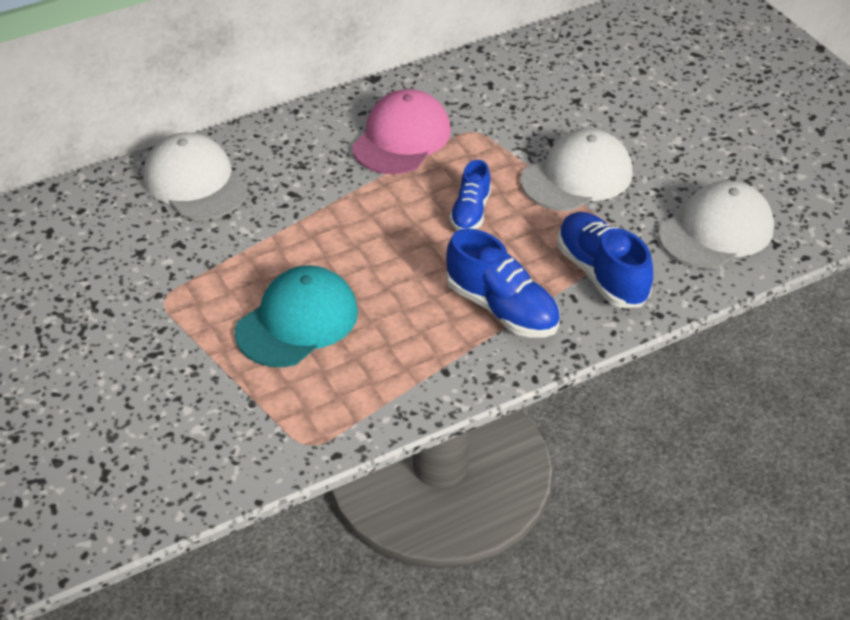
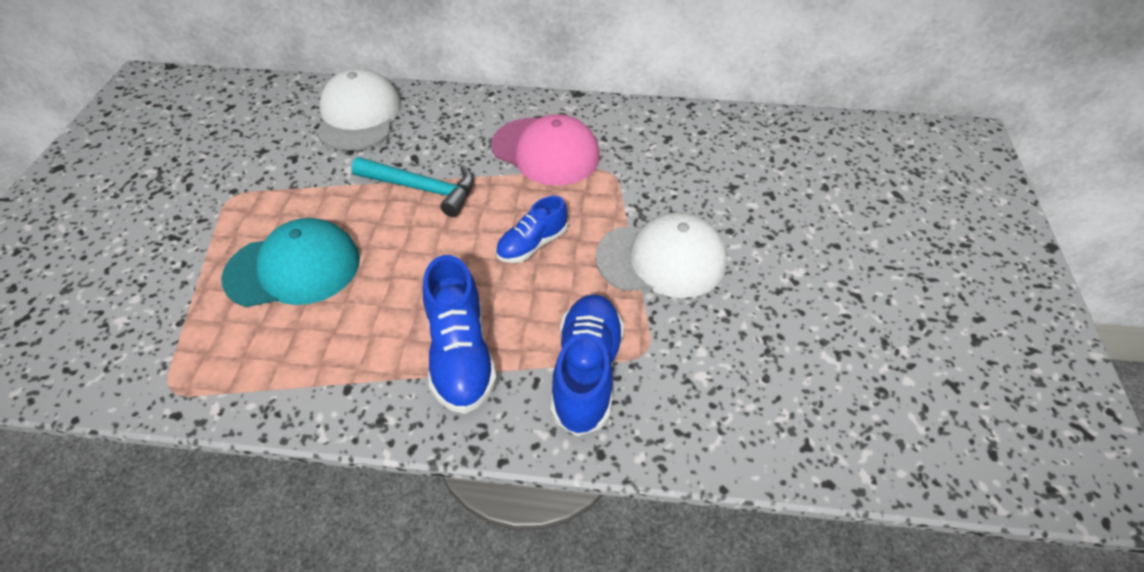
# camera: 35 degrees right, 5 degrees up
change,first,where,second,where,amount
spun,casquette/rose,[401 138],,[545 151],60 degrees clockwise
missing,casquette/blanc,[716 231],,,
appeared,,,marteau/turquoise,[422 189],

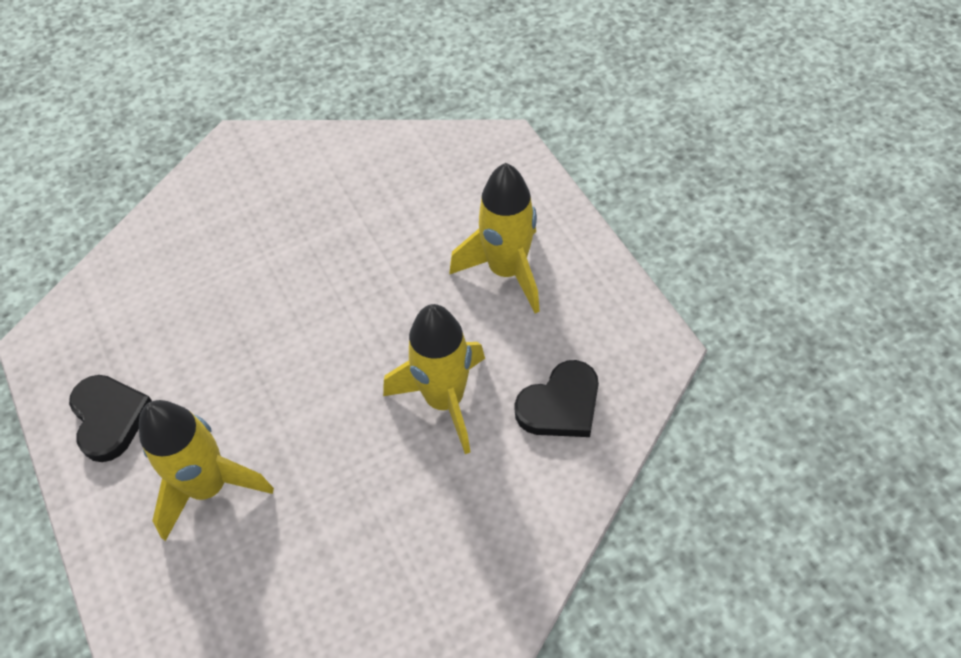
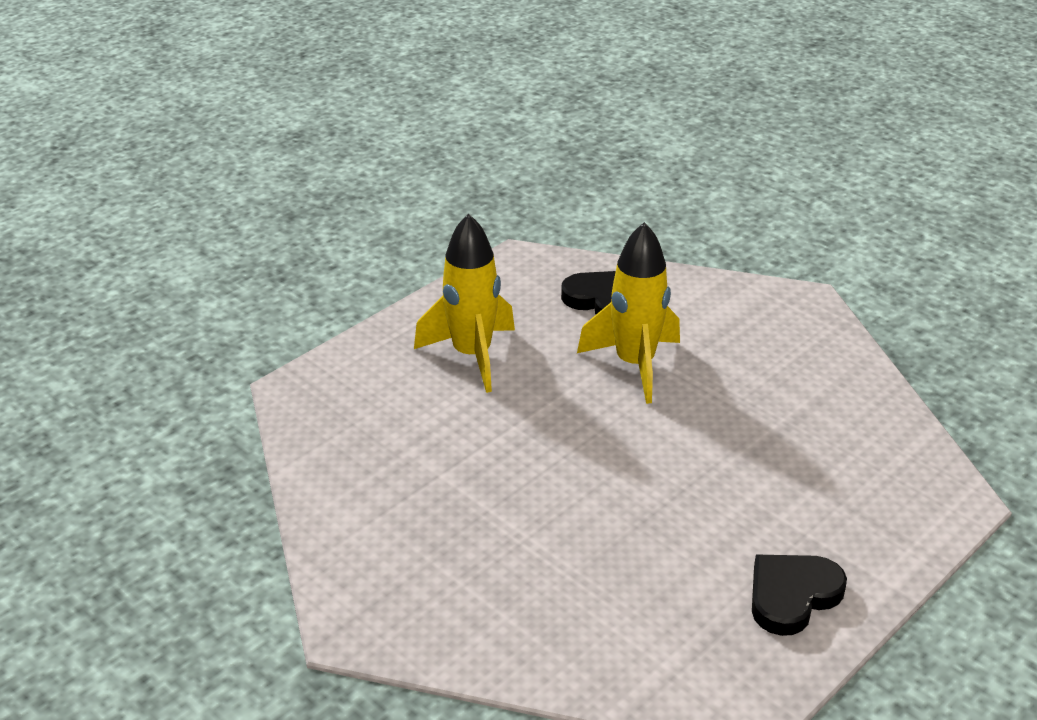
# camera: 110 degrees left, 20 degrees down
change,first,where,second,where,amount
missing,fusée/jaune,[209 487],,,

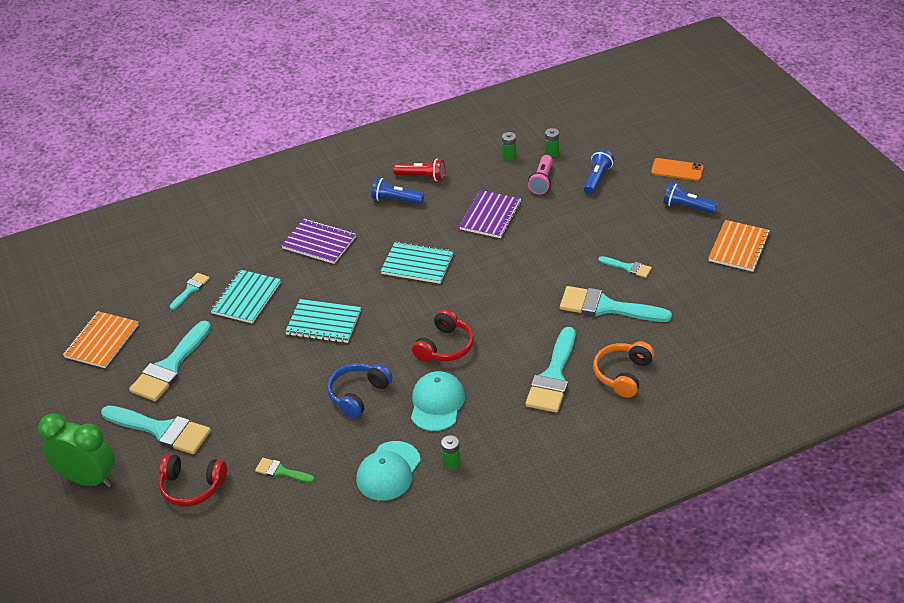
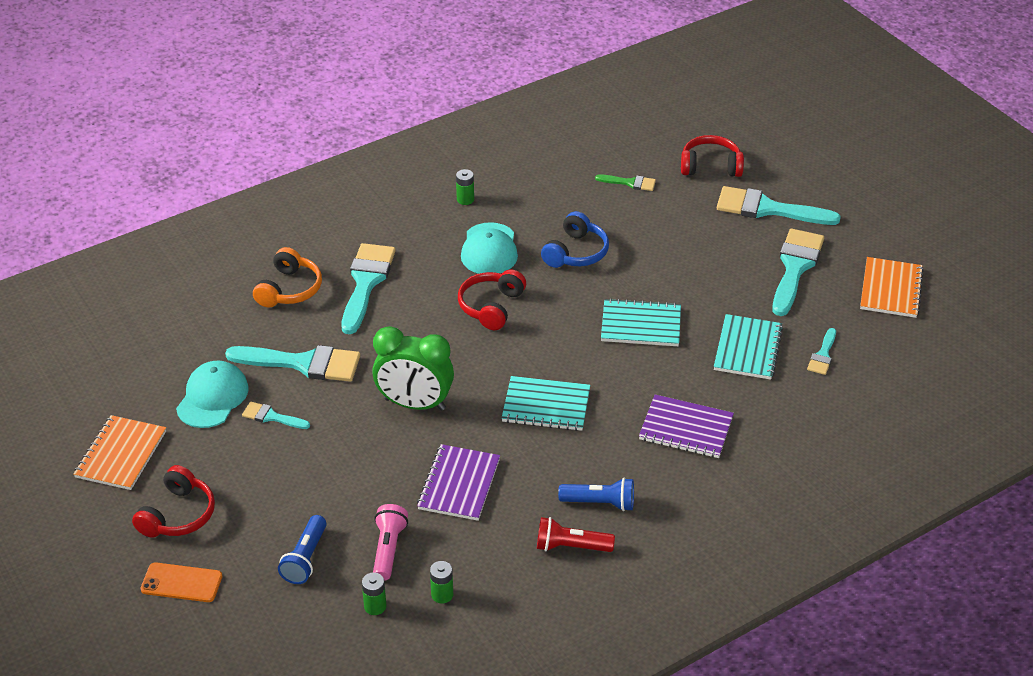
# camera: 170 degrees right, 0 degrees up
change,first,where,second,where,amount
exchanged,lampe de poche/bleu,[687 207],casque audio/rouge,[178 515],
relocated,réveil/vert,[87 479],,[415 404],
relocated,casquette/turquoise,[388 471],,[212 397],

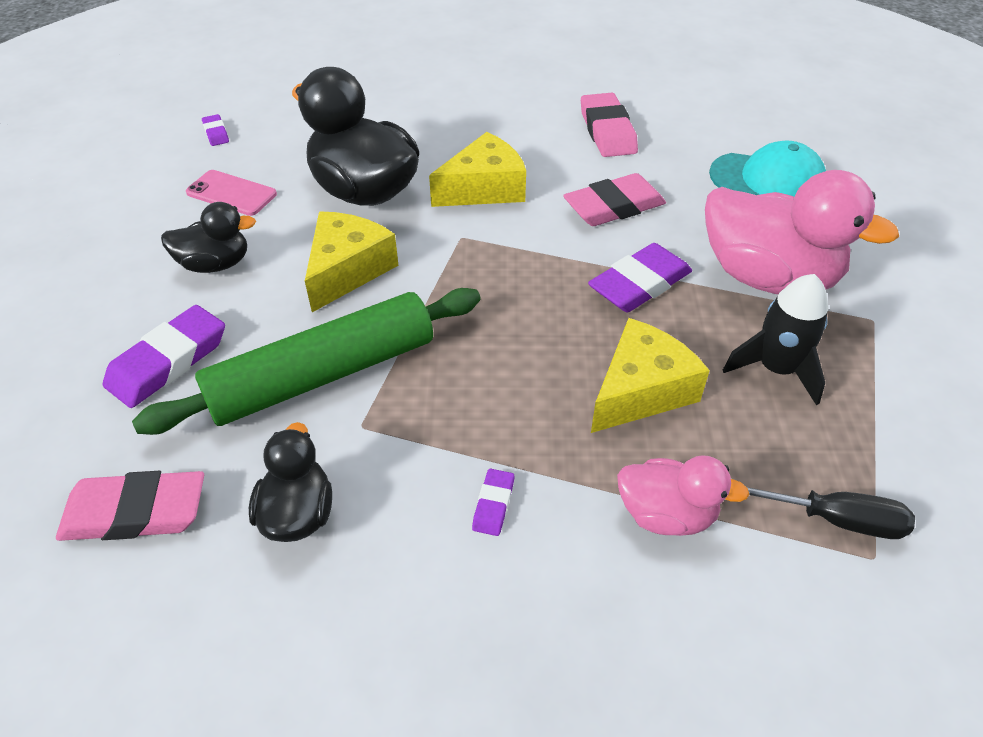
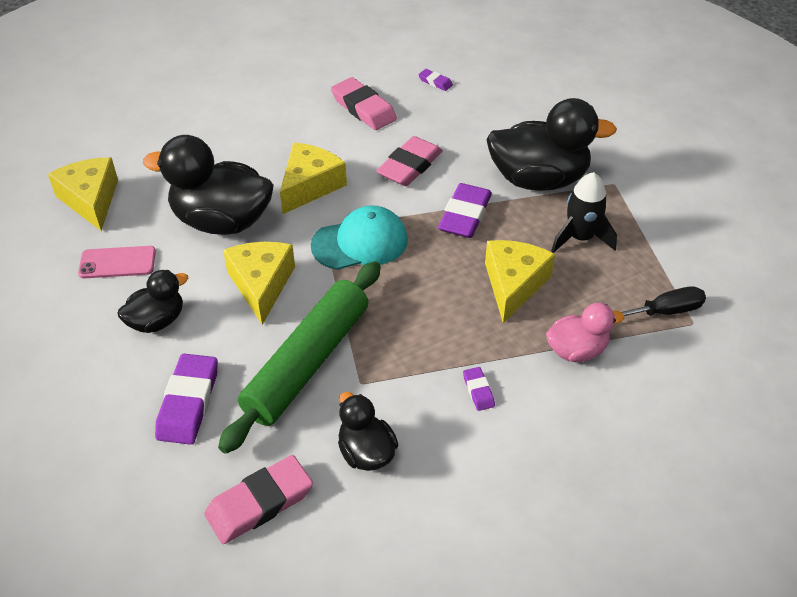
# camera: 30 degrees left, 0 degrees up
change,first,where,second,where,amount
relocated,gomme/violet,[216 133],,[435 82],
relocated,casquette/turquoise,[767 180],,[360 242],
colour,canard/rose,[767 277],canard/noir,[538 179],
appeared,,,fromage/jaune,[91 200],

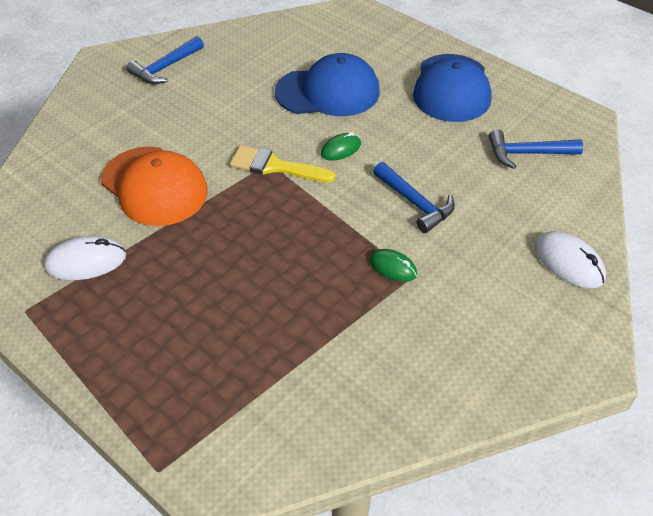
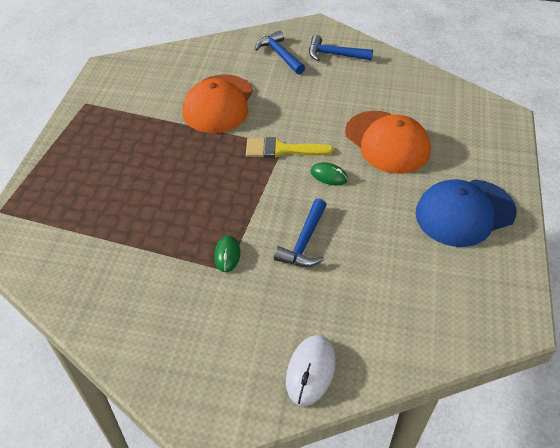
# camera: 60 degrees right, 0 degrees up
change,first,where,second,where,amount
colour,casquette/bleu,[328 92],casquette/orange,[387 142],
relocated,marteau/bleu,[527 153],,[279 55],
spun,pinceau/jaune,[275 166],,[282 150],75 degrees counterclockwise
missing,souris/blanc,[86 261],,,

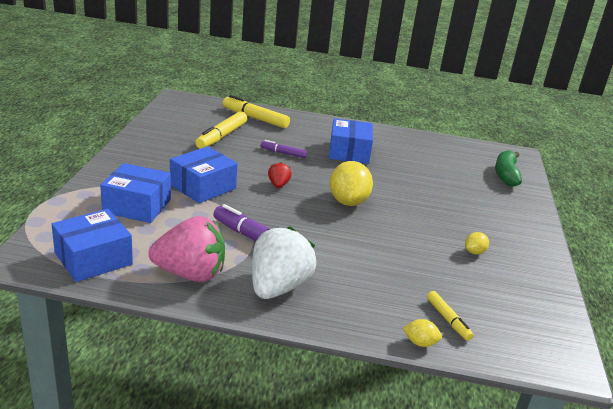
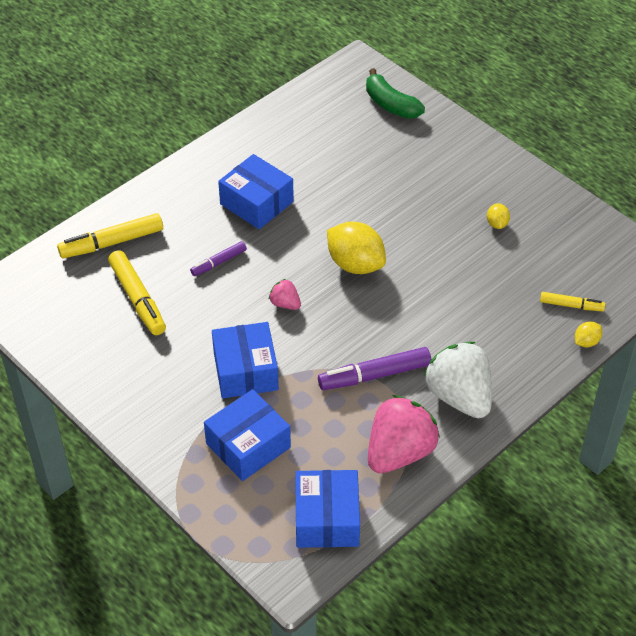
# camera: 50 degrees left, 20 degrees up
change,first,where,second,where,amount
colour,fraise/rouge,[278 185],fraise/rose,[285 304],

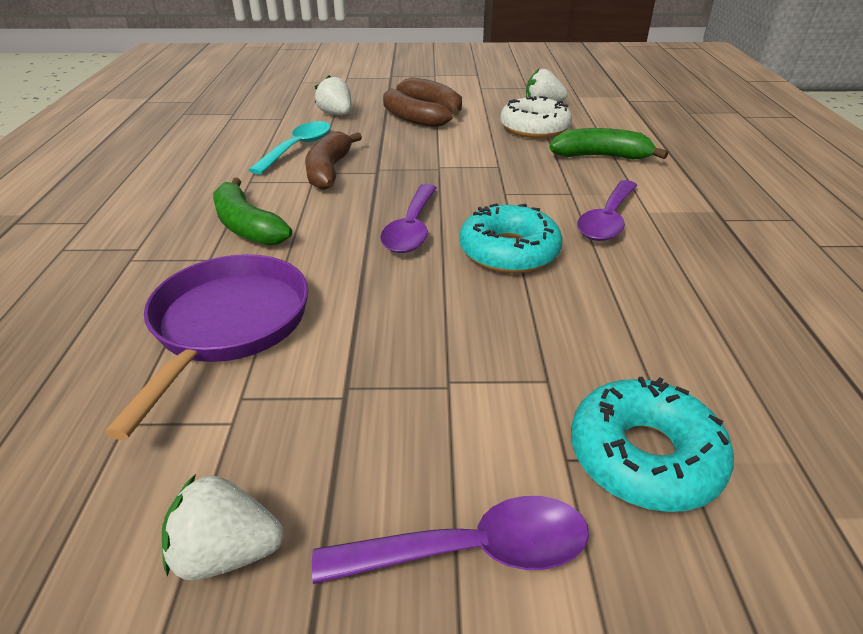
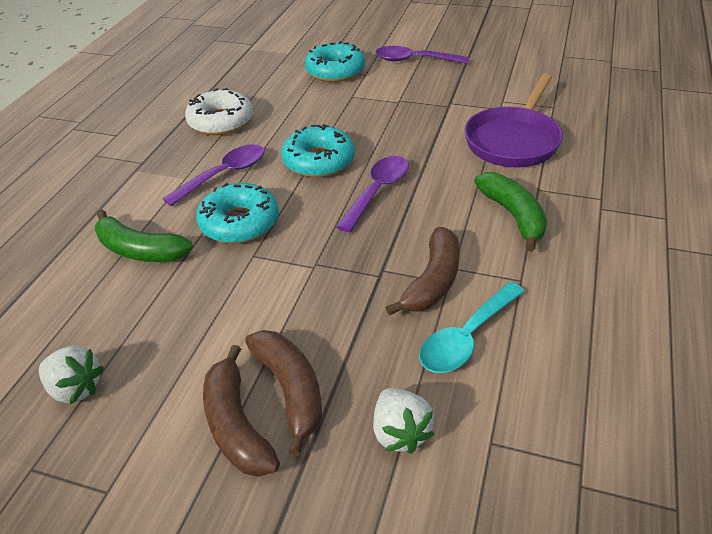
# camera: 160 degrees left, 5 degrees up
change,first,where,second,where,amount
relocated,beignet/blanc,[534 128],,[221 121],
missing,fraise/blanc,[227 552],,,
appeared,,,beignet/turquoise,[239 222],

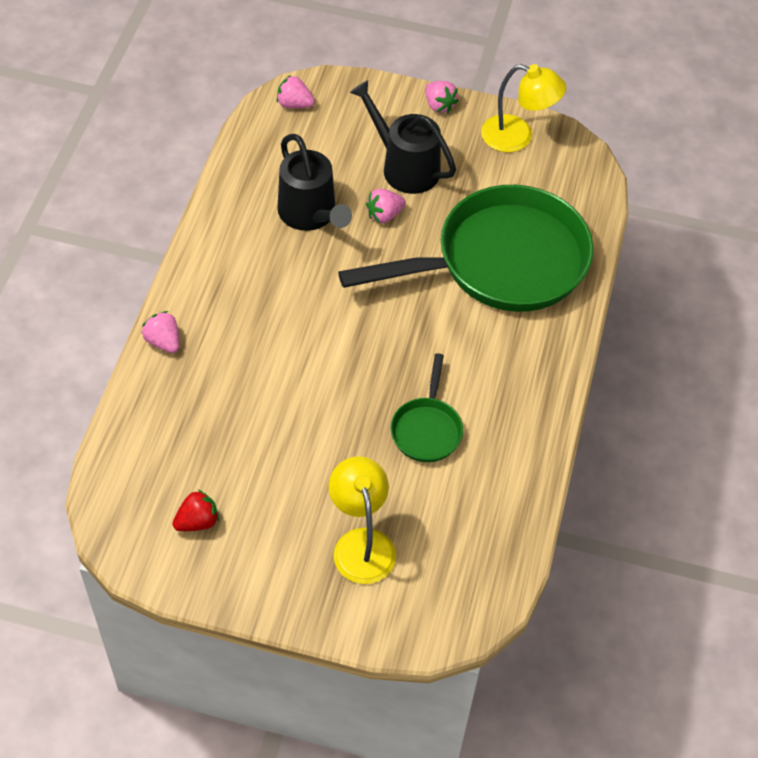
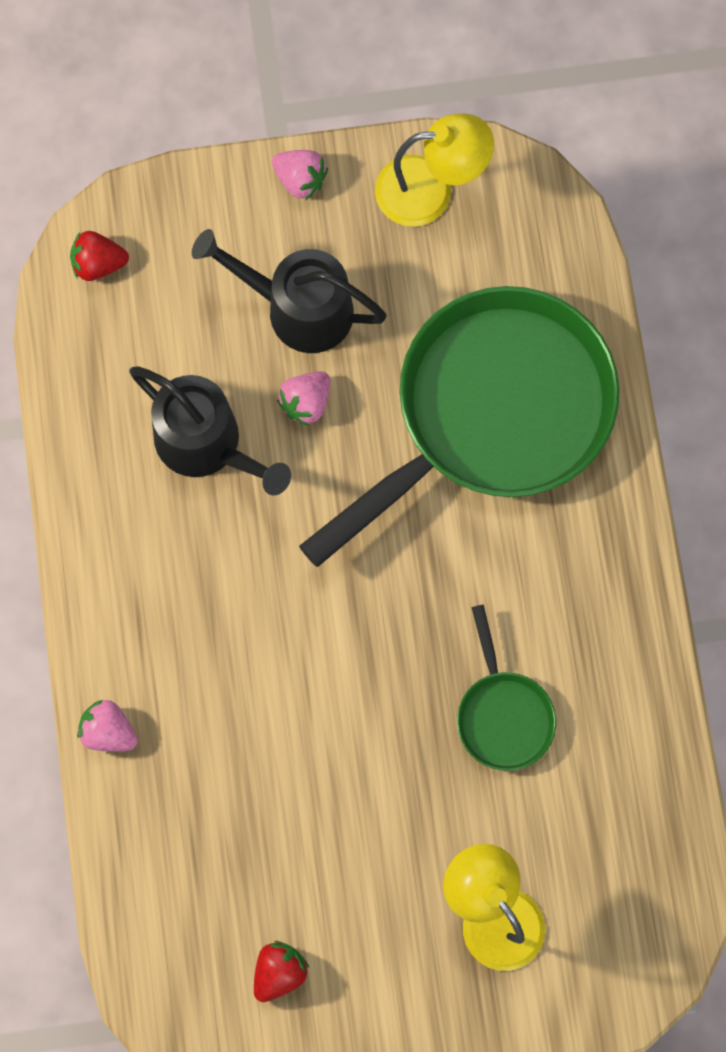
# camera: 20 degrees left, 20 degrees up
change,first,where,second,where,amount
colour,fraise/rose,[294 104],fraise/rouge,[98 264],

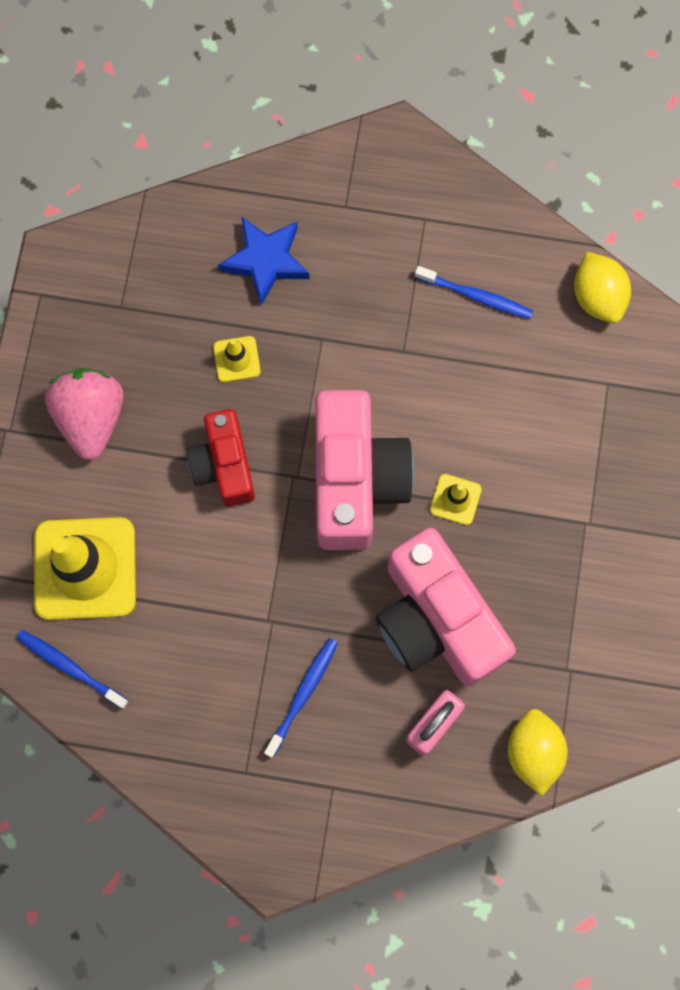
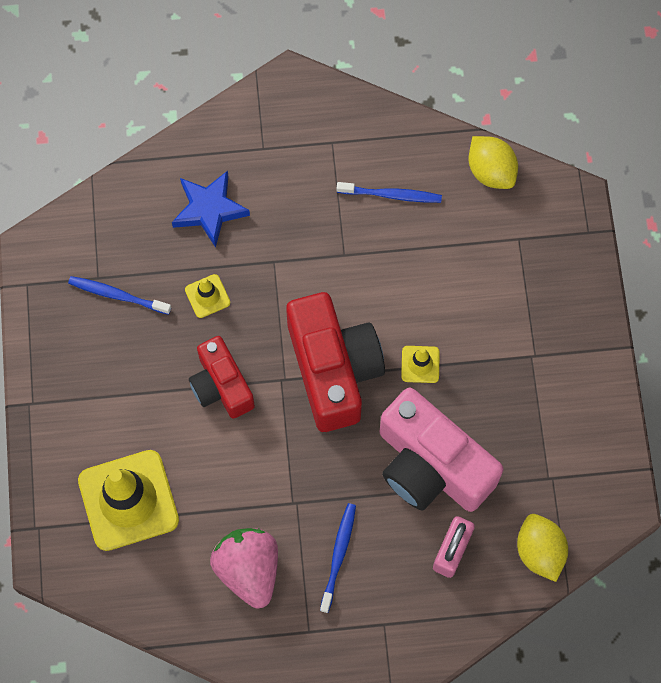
# camera: 15 degrees left, 5 degrees down
change,first,where,second,where,amount
relocated,fraise/rose,[91 418],,[248 569],
colour,appareil photo/rose,[355 480],appareil photo/rouge,[333 370],
relocated,brosse à dents/bleu,[70 667],,[117 295],

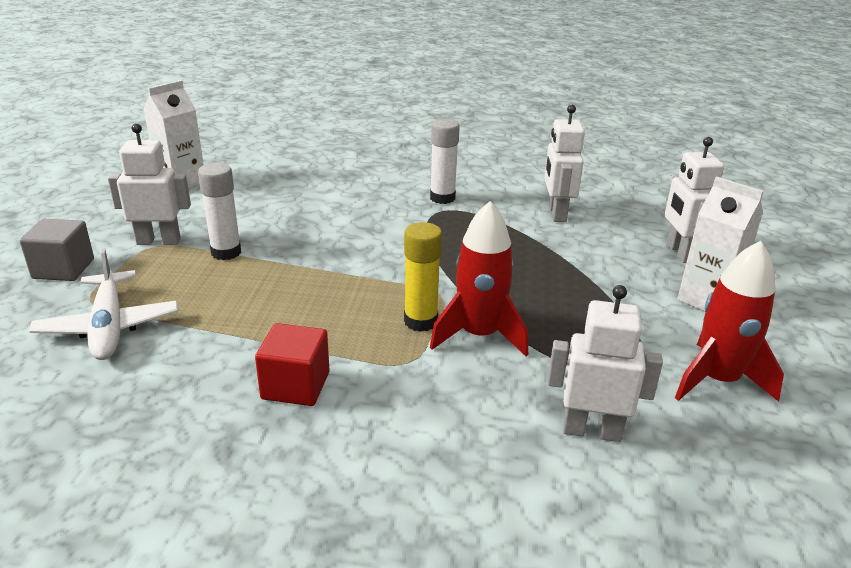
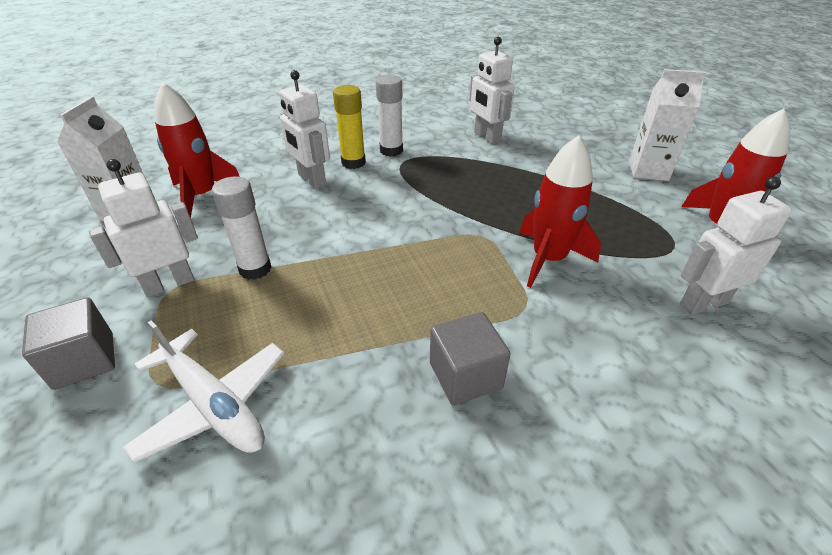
# camera: 30 degrees left, 10 degrees up
change,first,where,second,where,amount
relocated,robot/blanc,[680 253],,[311 180],
relocated,bâton de colle/jaune,[420 321],,[353 162],
colour,cube/rouge,[295 385],cube/gris,[465 375],
appeared,,,fusée/rouge,[202 196],

